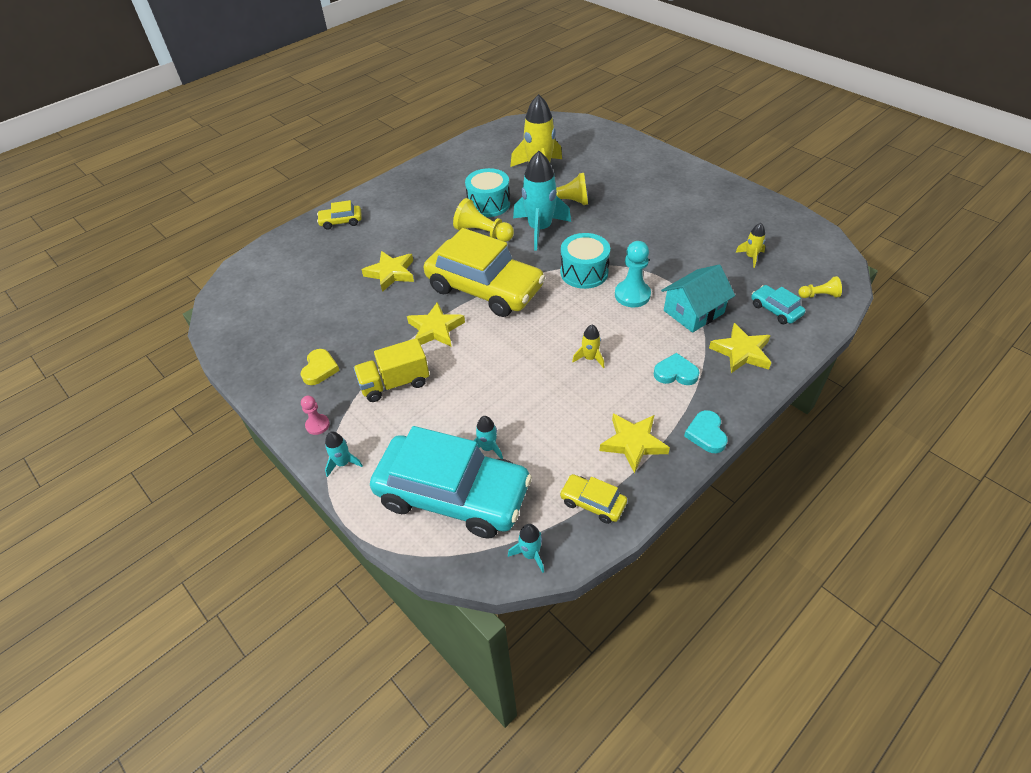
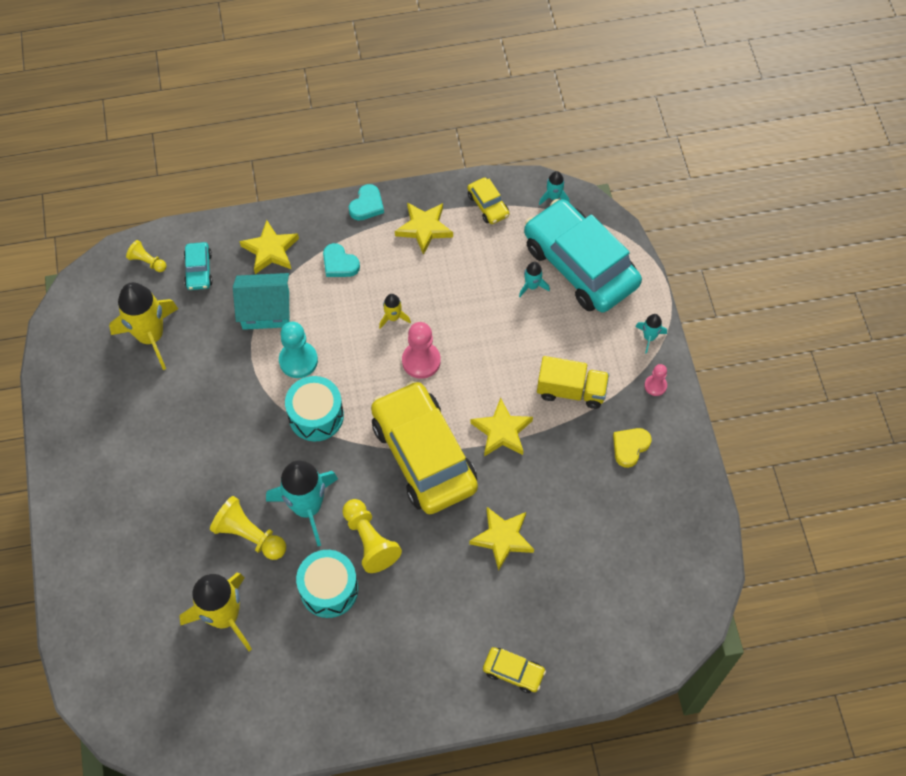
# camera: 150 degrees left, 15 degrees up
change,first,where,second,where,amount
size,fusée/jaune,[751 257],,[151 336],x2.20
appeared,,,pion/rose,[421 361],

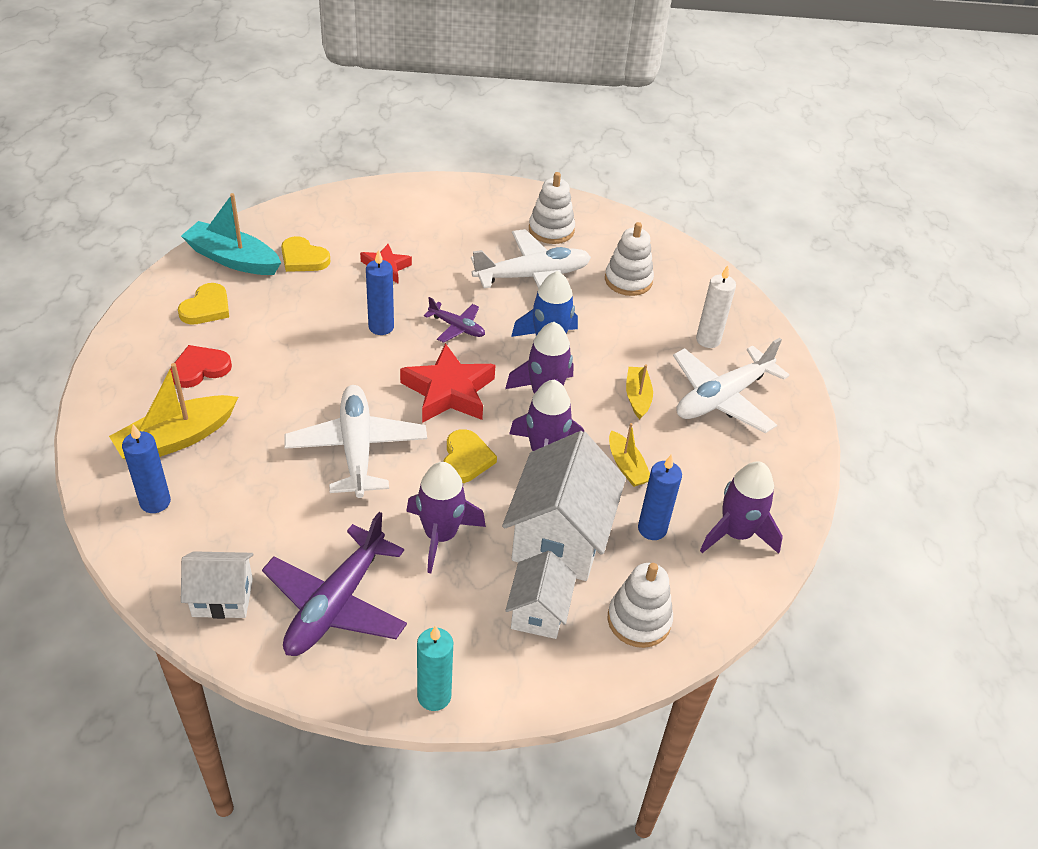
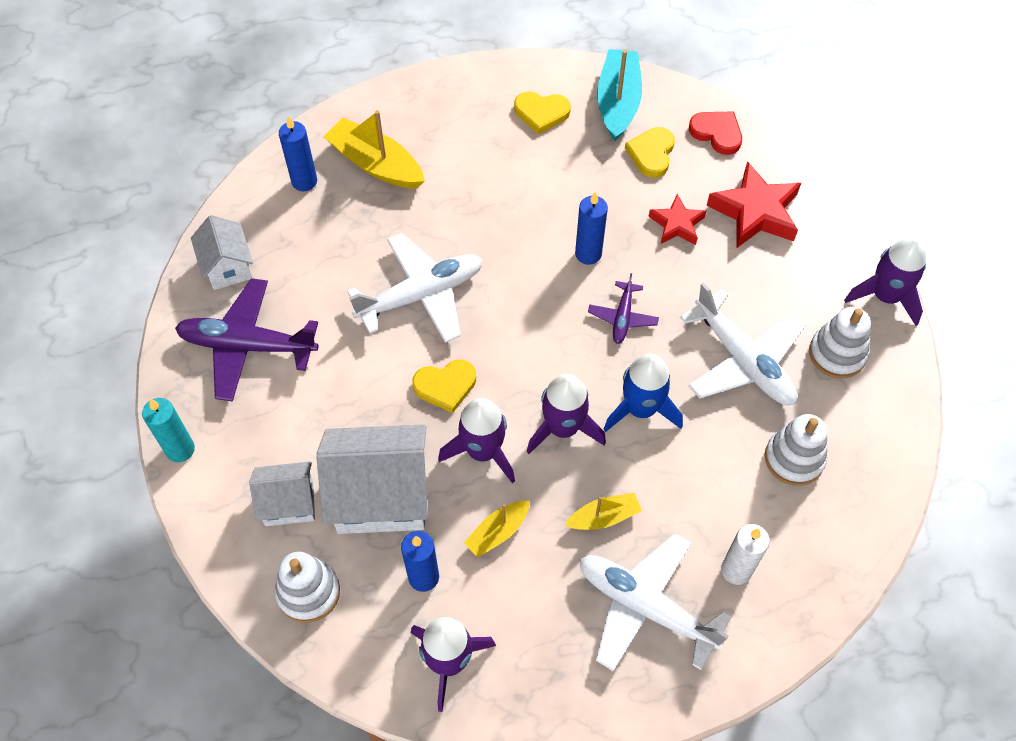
# camera: 75 degrees right, 15 degrees up
change,first,where,second,where,amount
relocated,étoile/rouge,[448 391],,[755 212],
relocated,cœur/rouge,[200 369],,[717 133],
relocated,fusée/violet,[441 535],,[885 296],

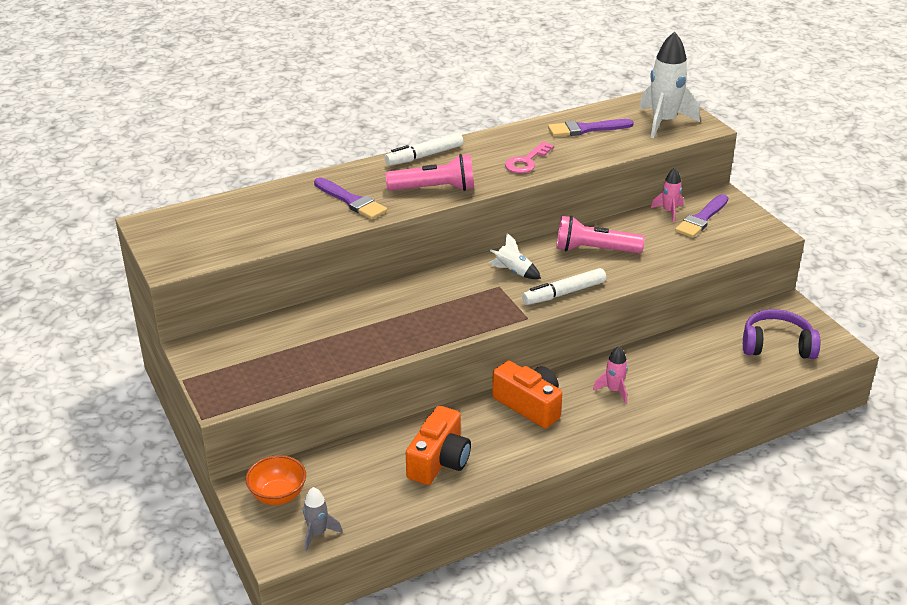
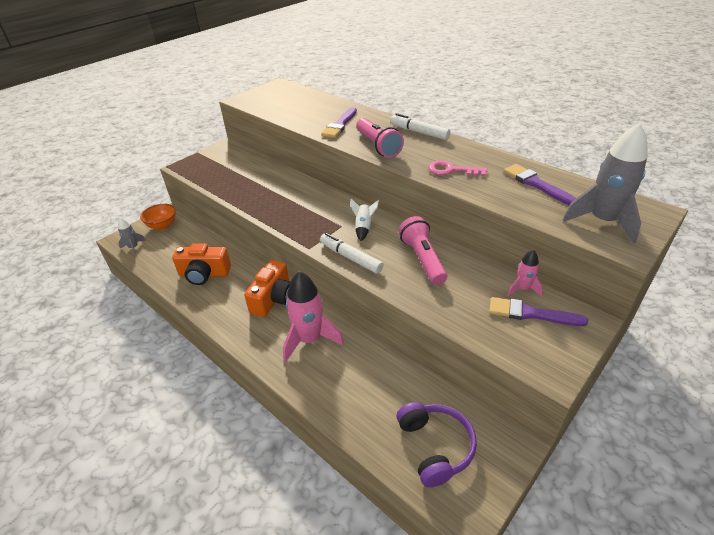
# camera: 70 degrees right, 5 degrees up
change,first,where,second,where,amount
colour,fusée/blanc,[664 122],fusée/gris,[602 221],
size,fusée/rose,[614 390],,[310 339],x1.95

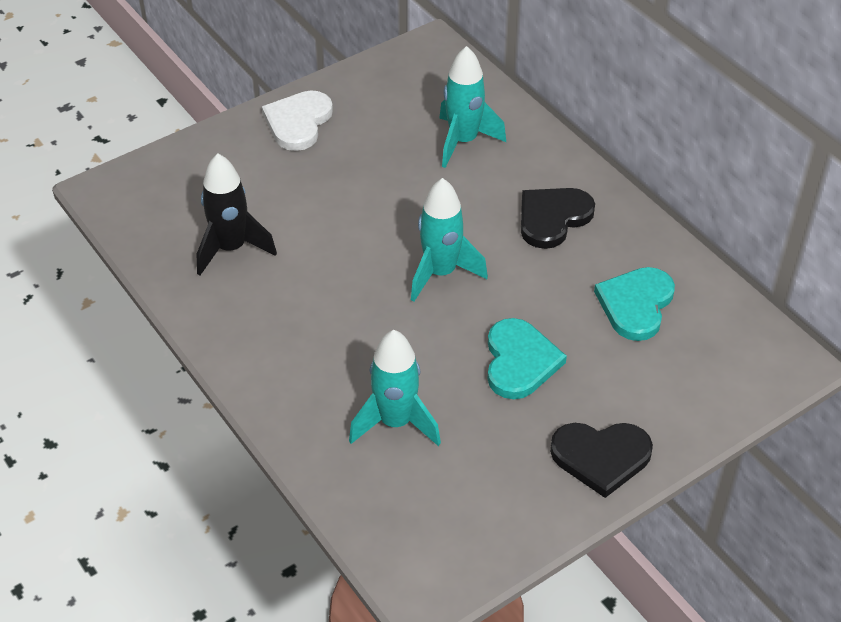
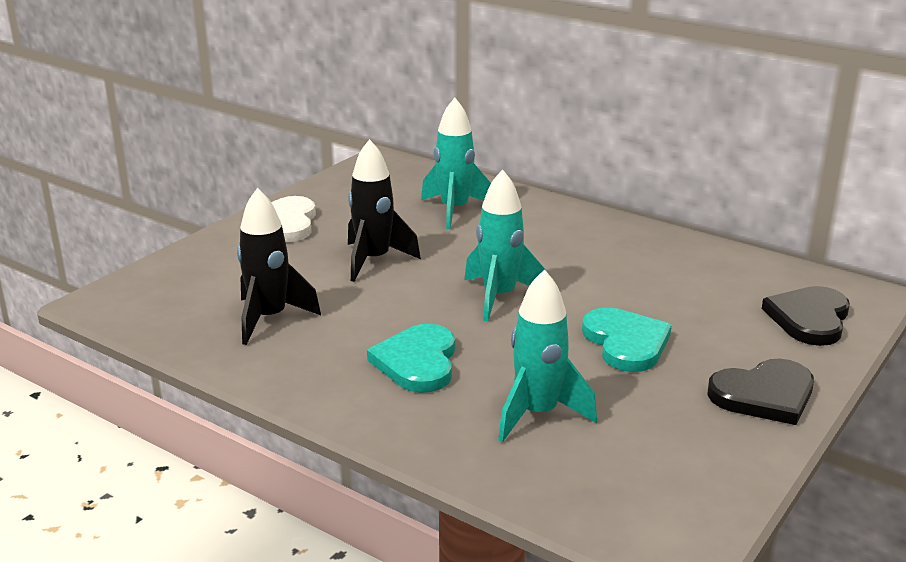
# camera: 20 degrees left, 20 degrees down
change,first,where,second,where,amount
relocated,cœur/noir,[552 218],,[809 318],
relocated,cœur/turquoise,[636 304],,[417 362],
appeared,,,fusée/noir,[374 261],

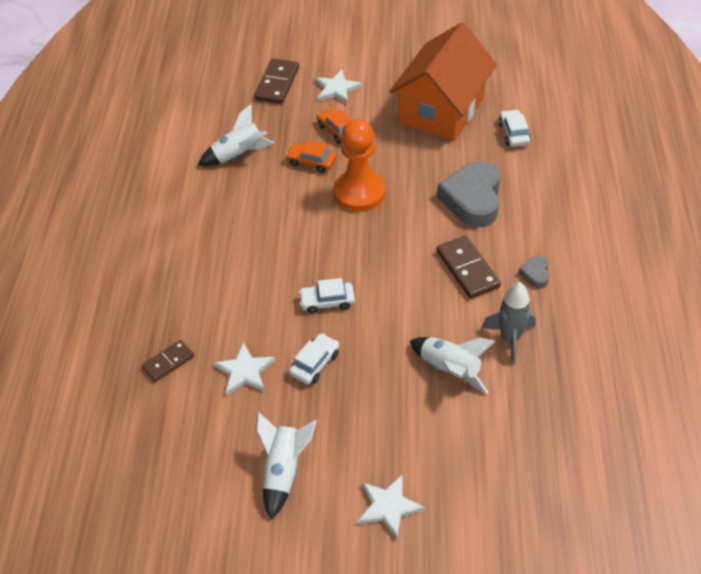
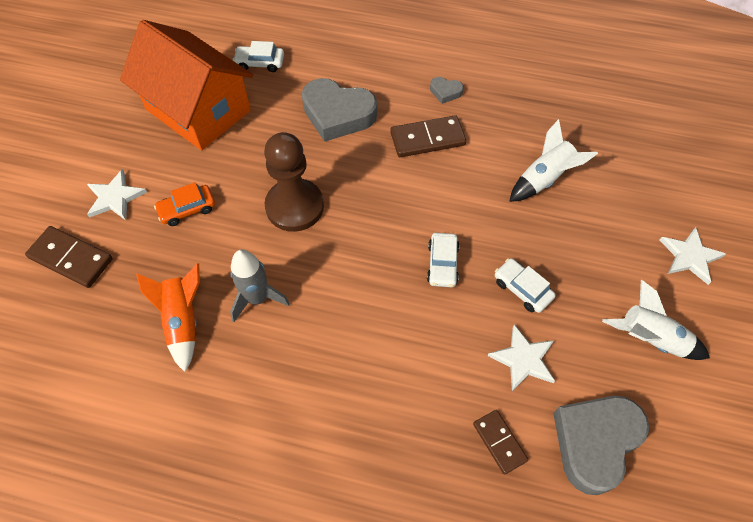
# camera: 80 degrees left, 10 degrees up
change,first,where,second,where,amount
colour,fusée/blanc,[238 155],fusée/orange,[183 321],
colour,pion/orange,[359 193],pion/marron,[294 207],
missing,voiture/orange,[311 162],,,
relocated,fusée/gris,[509 339],,[257 298],
appeared,,,cœur/gris,[595 442],

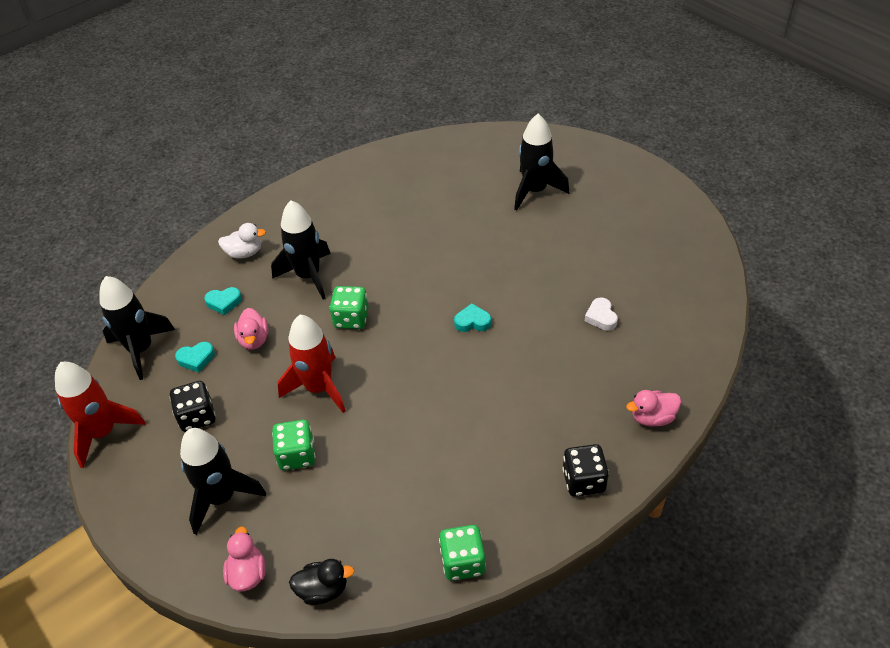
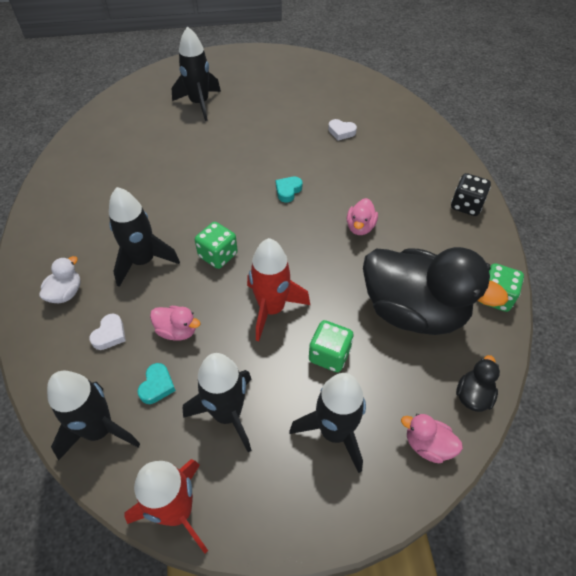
# camera: 60 degrees left, 5 degrees up
change,first,where,second,where,amount
colour,cœur/turquoise,[224 302],cœur/blanc,[110 334],
exchanged,dé/noir,[197 416],fusée/noir,[227 414],
relocated,canard/rose,[652 417],,[360 227],
appeared,,,canard/noir,[413 311],

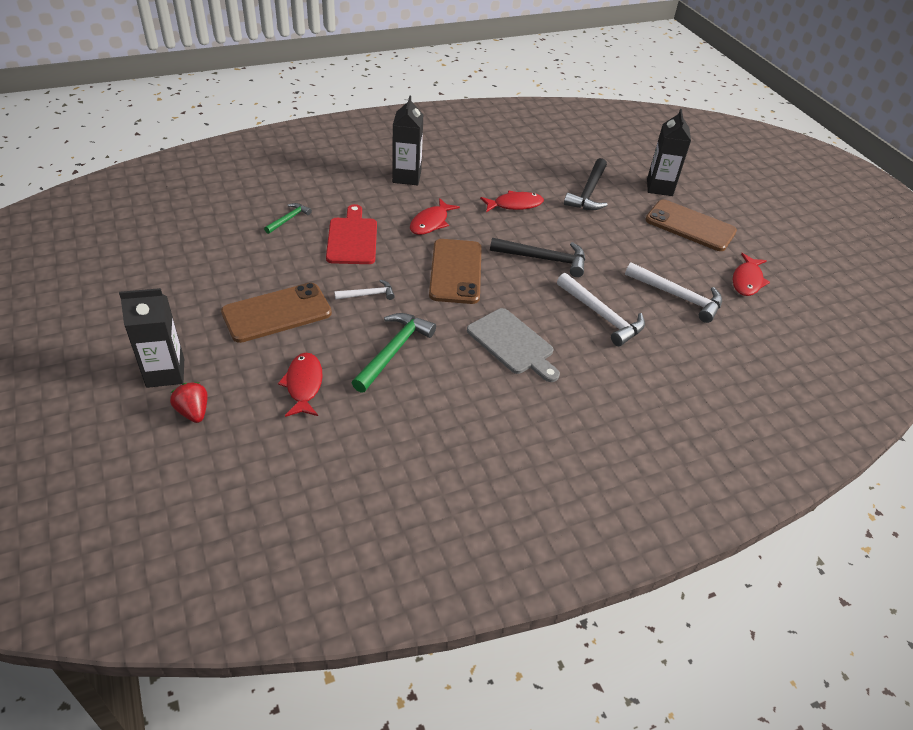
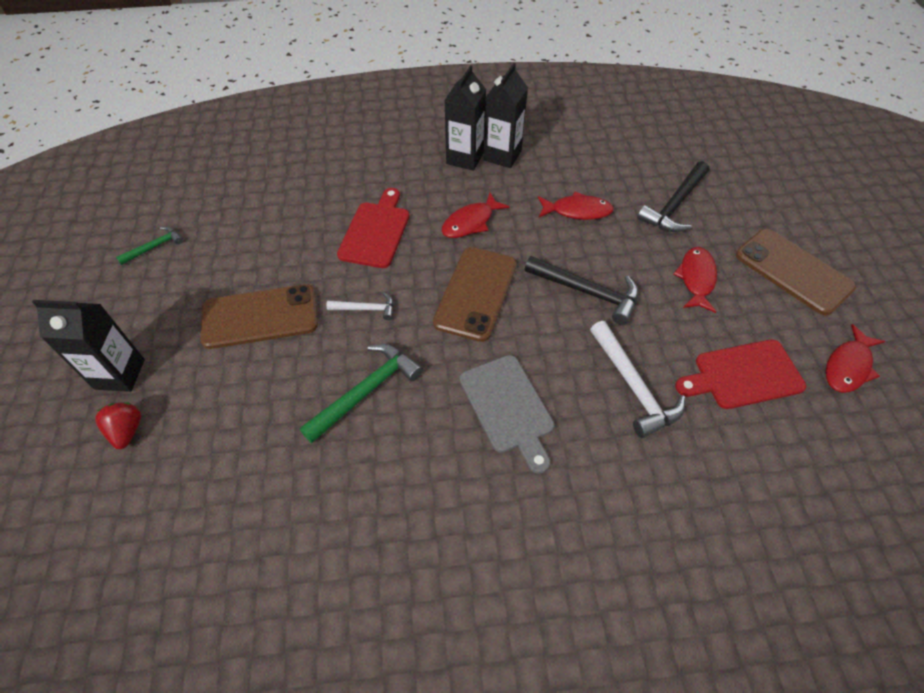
# camera: 20 degrees right, 10 degrees up
change,first,where,second,where,amount
relocated,brique de lait/noir,[659 187],,[502 155],
relocated,marteau/vert,[289 219],,[155 247],
exchanged,marteau/blanc,[678 296],planche à découper/rouge,[743 375],
relocated,poisson/rouge,[304 385],,[696 278],

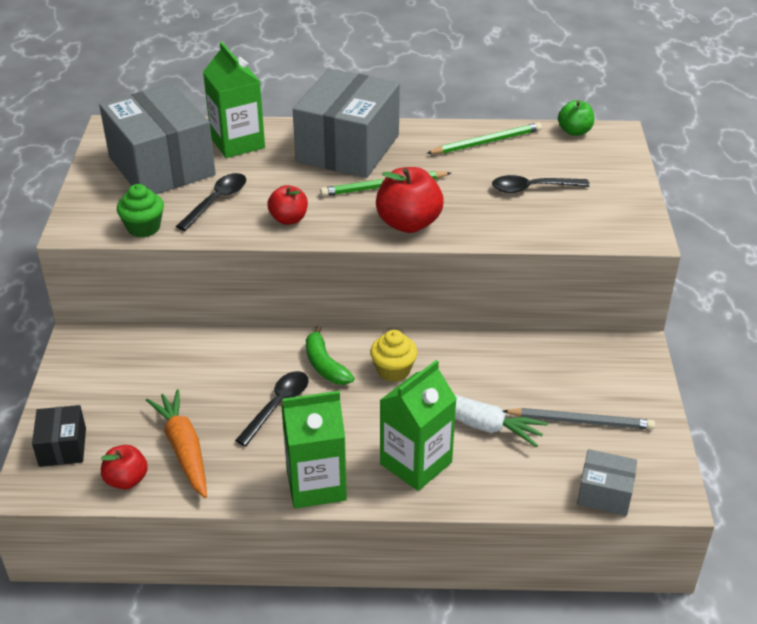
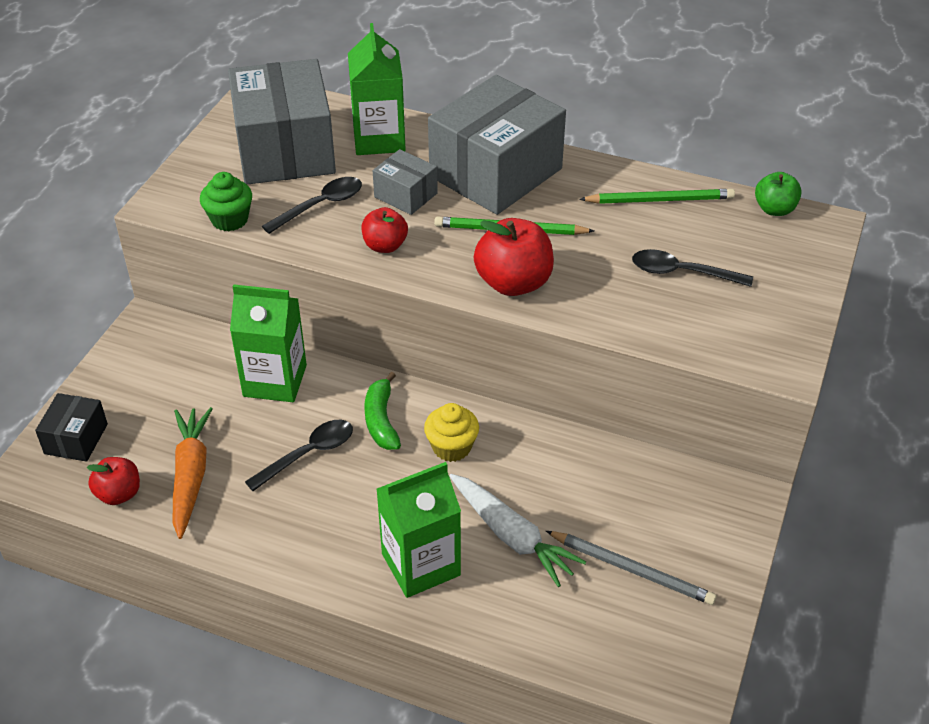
# camera: 20 degrees right, 5 degrees up
change,first,where,second,where,amount
relocated,brique de lait/vert,[316 484],,[275 381],
relocated,boîte/gris,[604 493],,[406 195],

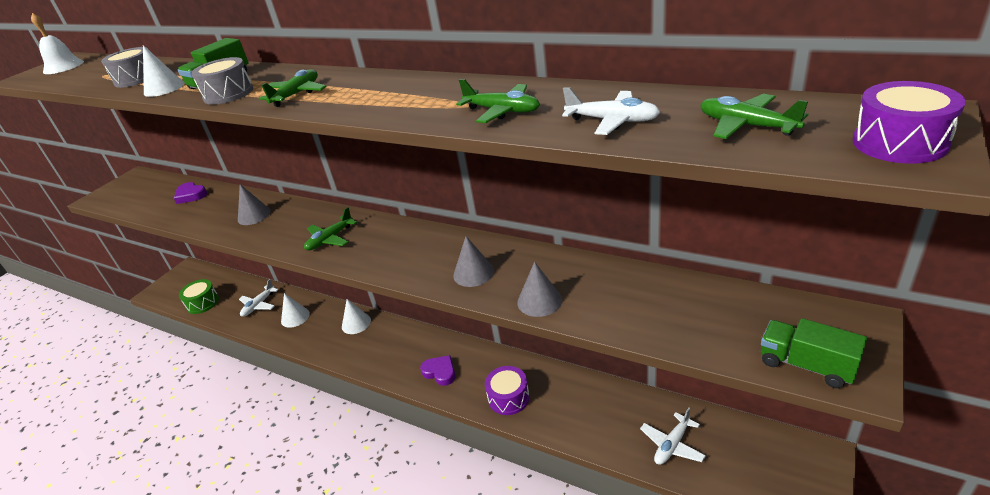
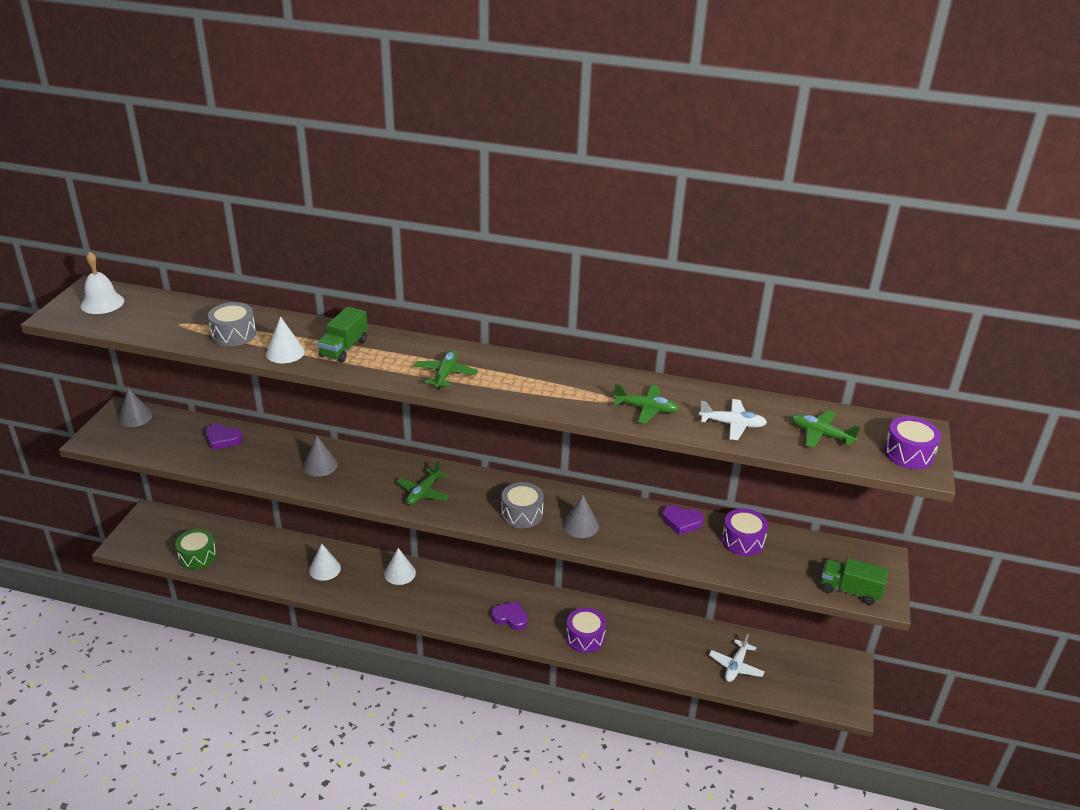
# camera: 20 degrees left, 0 degrees up
change,first,where,second,where,amount
relocated,tambour/gris,[228 94],,[522 514],
relocated,cône/gris,[539 301],,[135 417],
missing,avion/blanc,[259 305],,,
appeared,,,cœur/violet,[681 522],
appeared,,,tambour/violet,[743 541],

